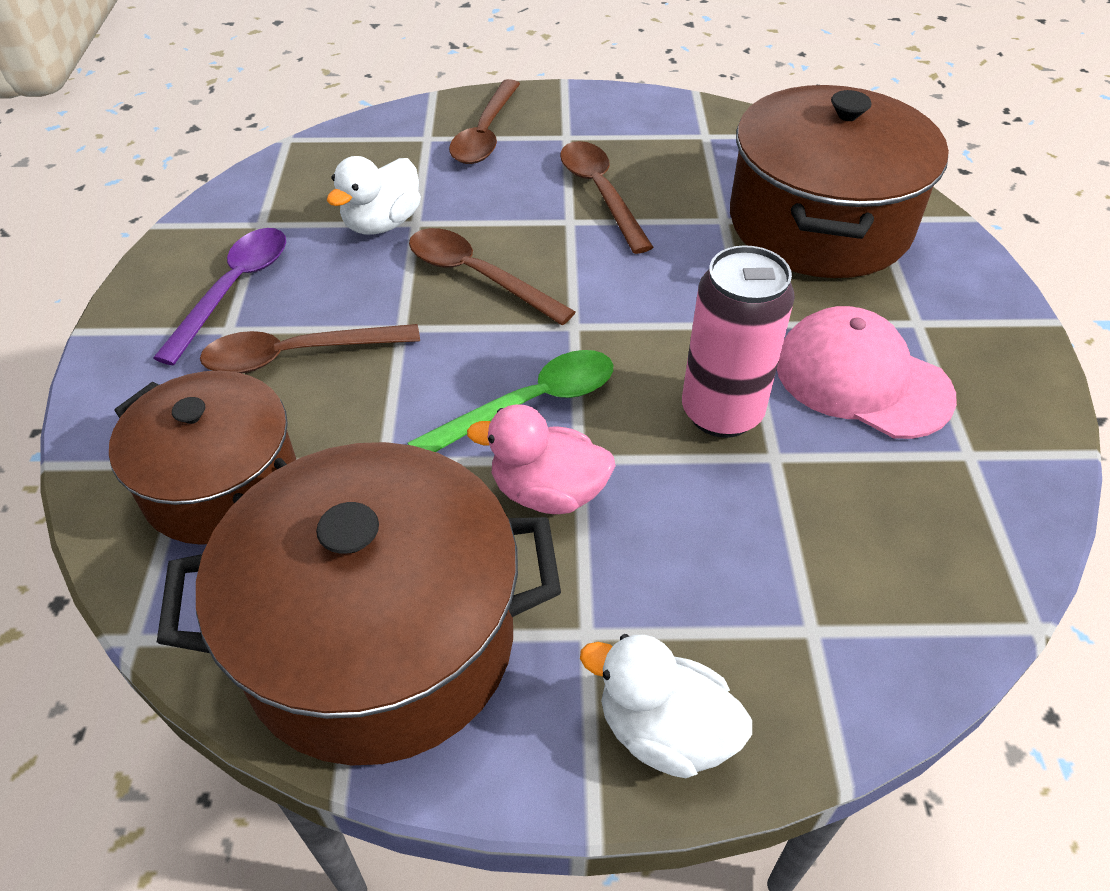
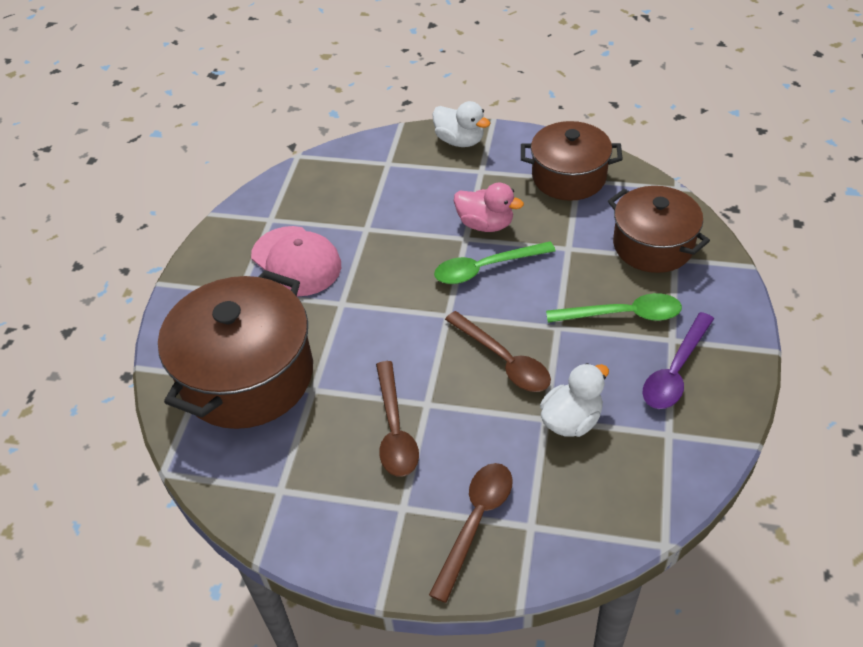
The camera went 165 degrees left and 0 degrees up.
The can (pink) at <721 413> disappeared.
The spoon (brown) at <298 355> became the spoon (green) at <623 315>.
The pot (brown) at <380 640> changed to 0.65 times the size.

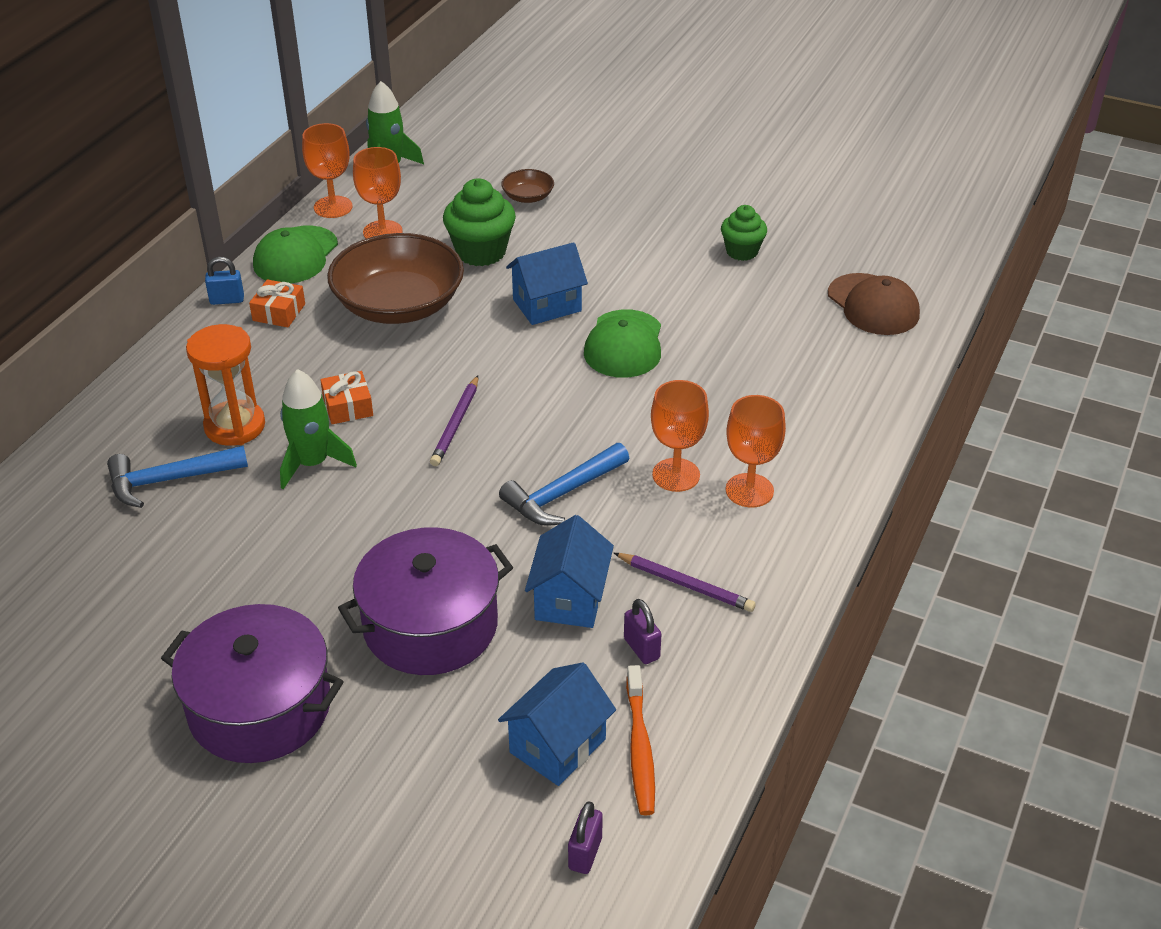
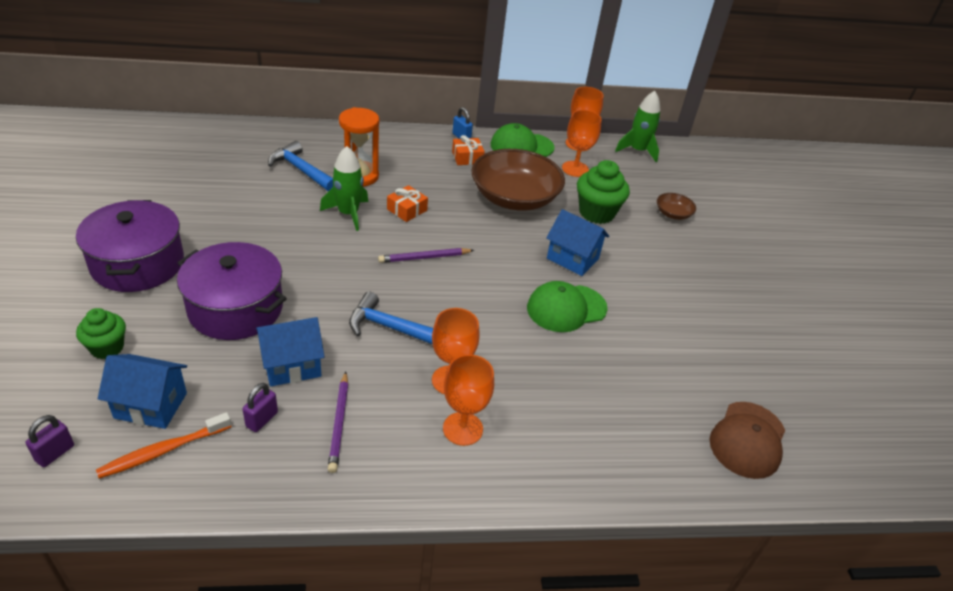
The camera went 55 degrees right and 0 degrees up.
The cupcake (green) moved from <742 251> to <107 348>.
The padlock (purple) at <585 853> turned 45 degrees counterclockwise.

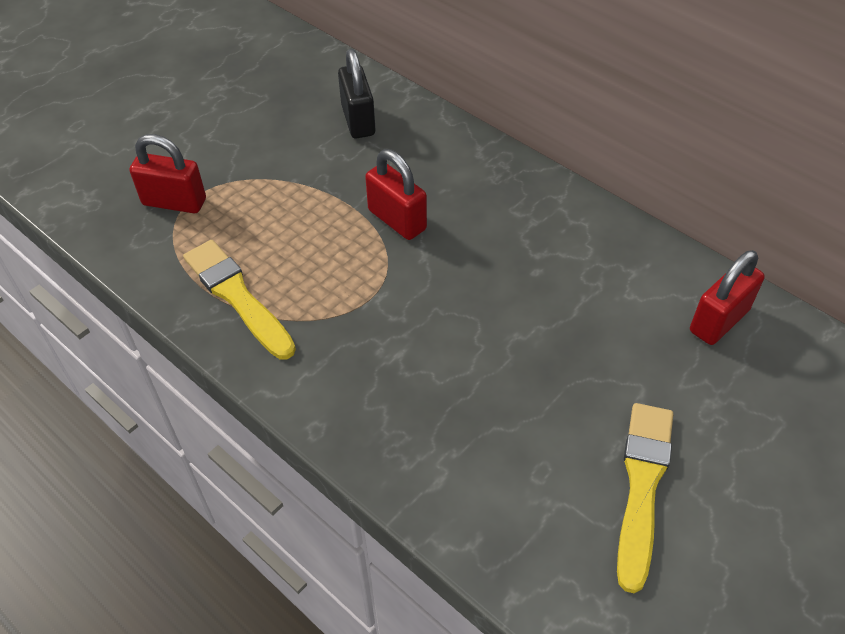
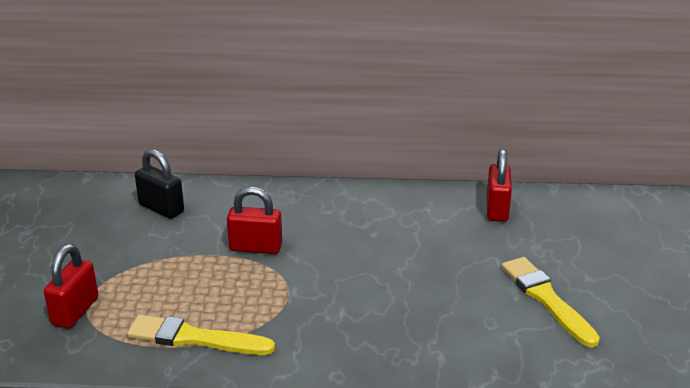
The camera went 40 degrees left and 20 degrees down.
The padlock (red) at <174 202> turned 45 degrees counterclockwise.

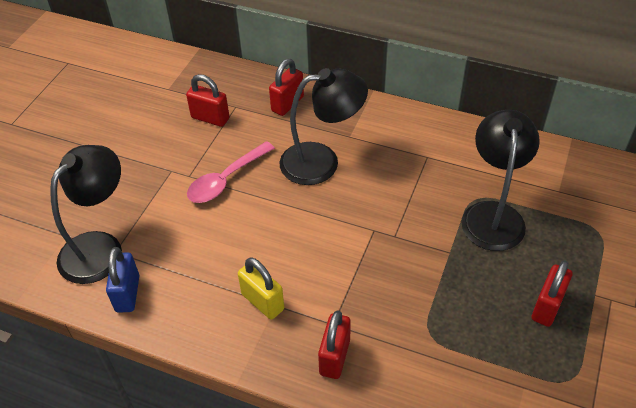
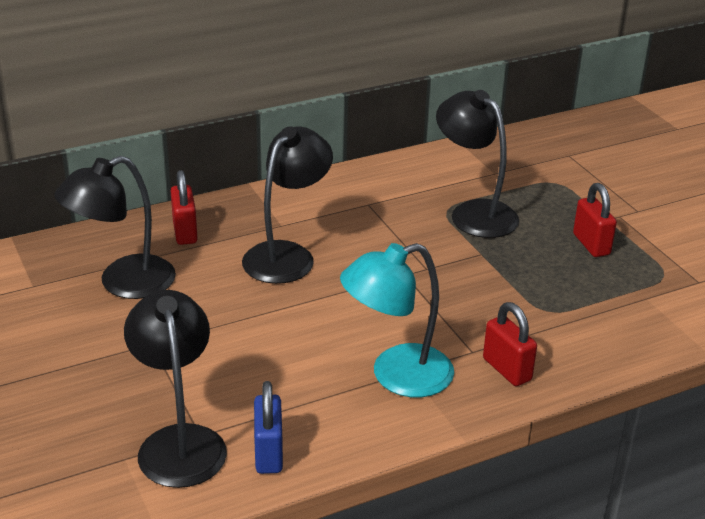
The camera went 50 degrees left and 15 degrees down.
The padlock (red) at <210 118> was replaced by the lamp (black) at <123 283>.
The spoon (pink) at <226 180> disappeared.
The padlock (blue) at <127 294> turned 45 degrees clockwise.
The padlock (yellow) at <262 302> was replaced by the lamp (turquoise) at <396 376>.

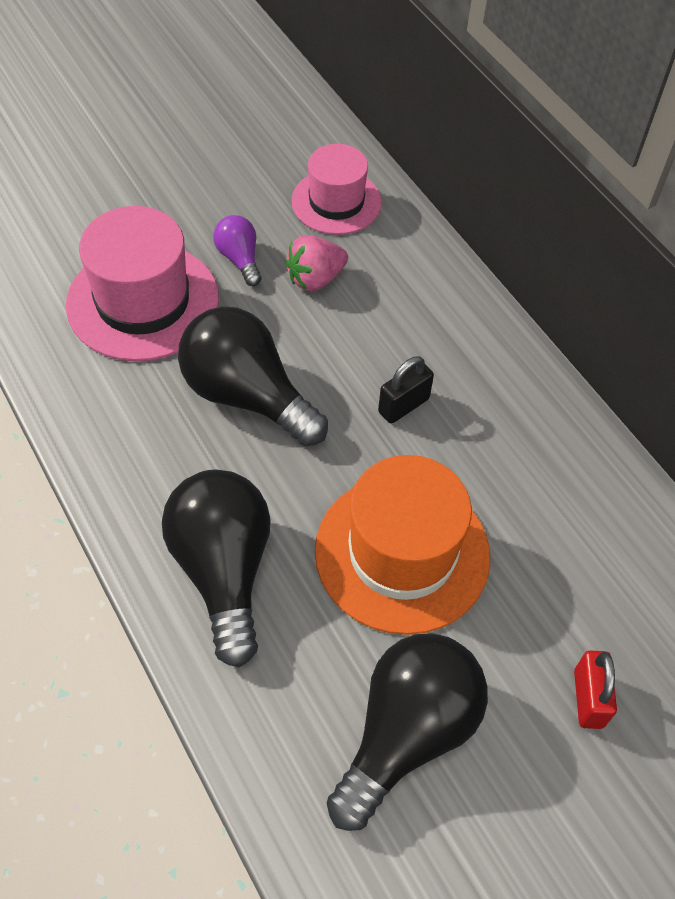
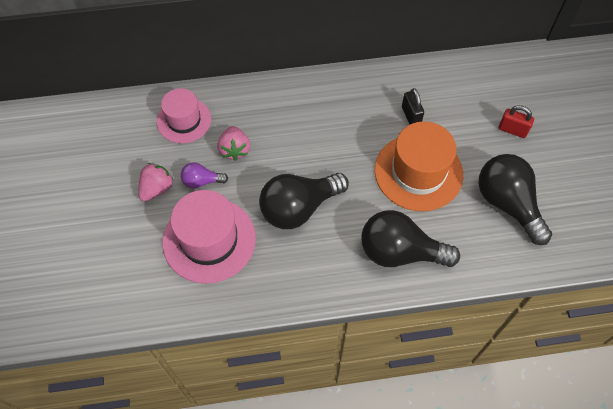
The camera went 65 degrees left and 5 degrees up.
The padlock (black) moved from <403 405> to <411 116>.
The strawberry (pink) at <157 189> appeared.

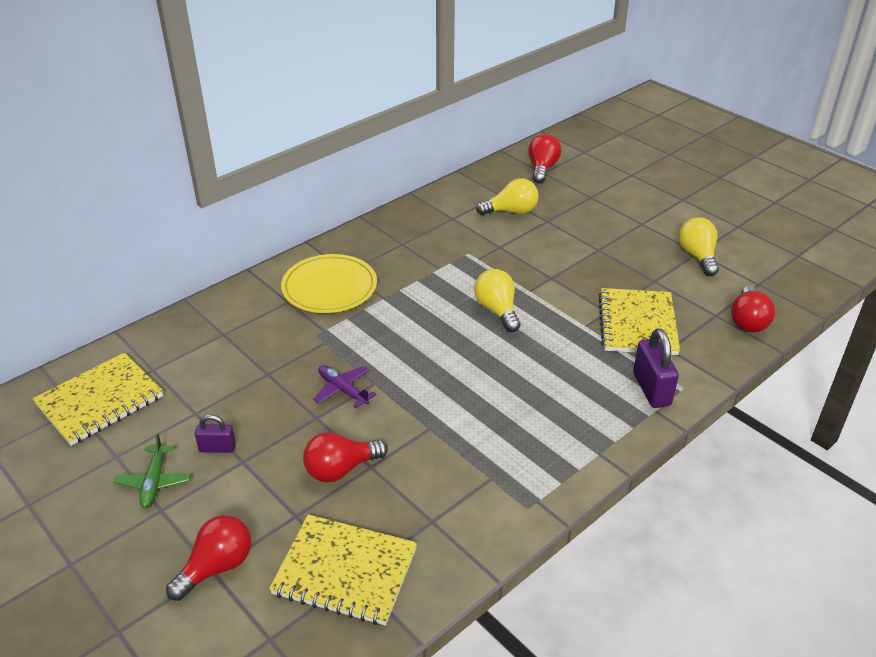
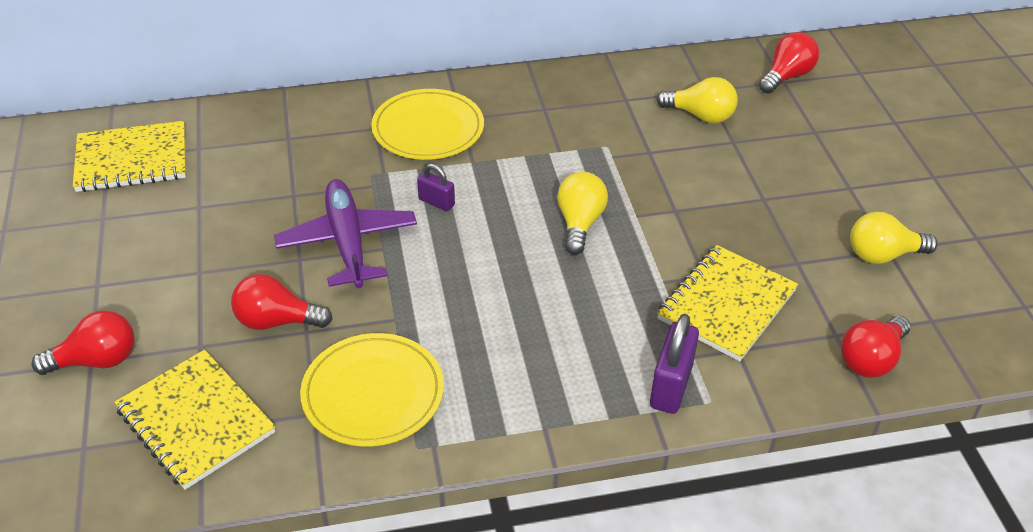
The camera went 30 degrees right and 5 degrees up.
The light bulb (yellow) at <697 256> turned 120 degrees counterclockwise.
The plane (purple) at <343 390> changed to 1.82 times the size.
The padlock (purple) moved from <217 448> to <436 202>.
The plane (green) at <154 481> disappeared.
The plate (yellow) at <373 393> appeared.

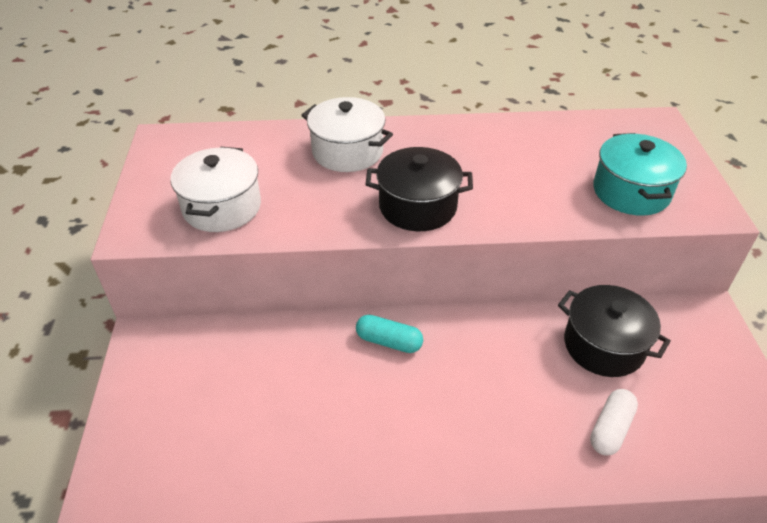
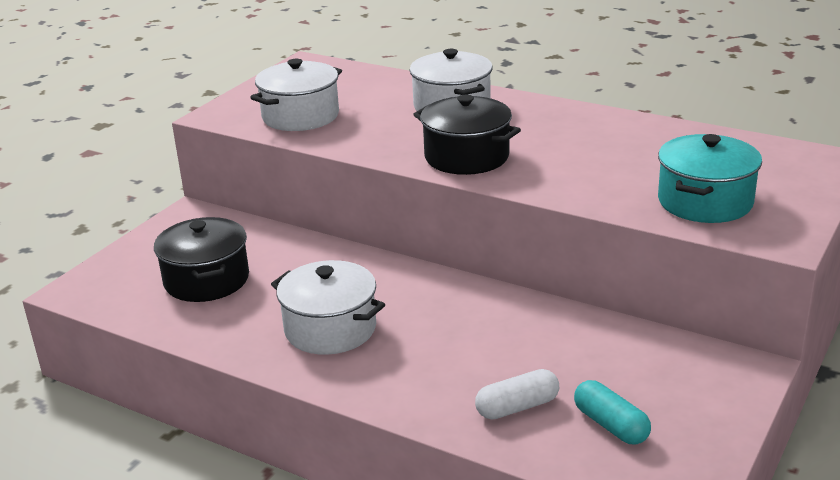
The camera went 35 degrees right and 15 degrees down.
The pot (black) moved from <604 345> to <206 280>.
The capsule (turquoise) moved from <389 341> to <611 425>.
The pot (white) at <330 329> appeared.

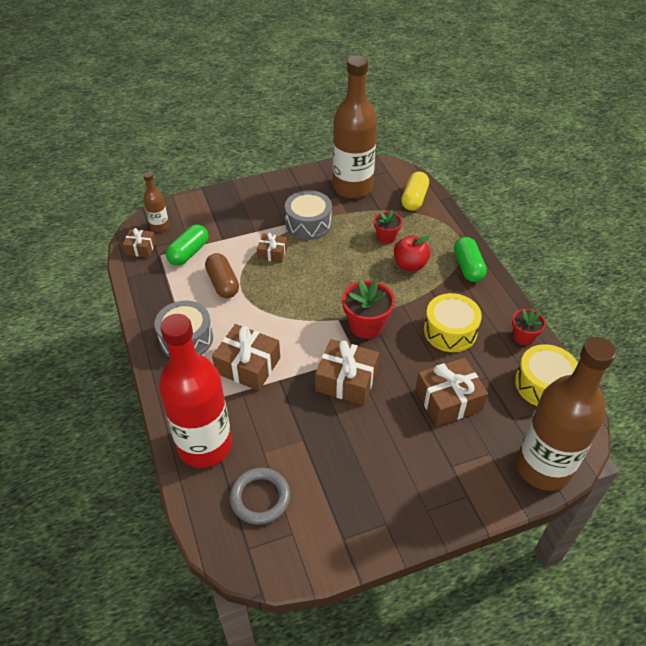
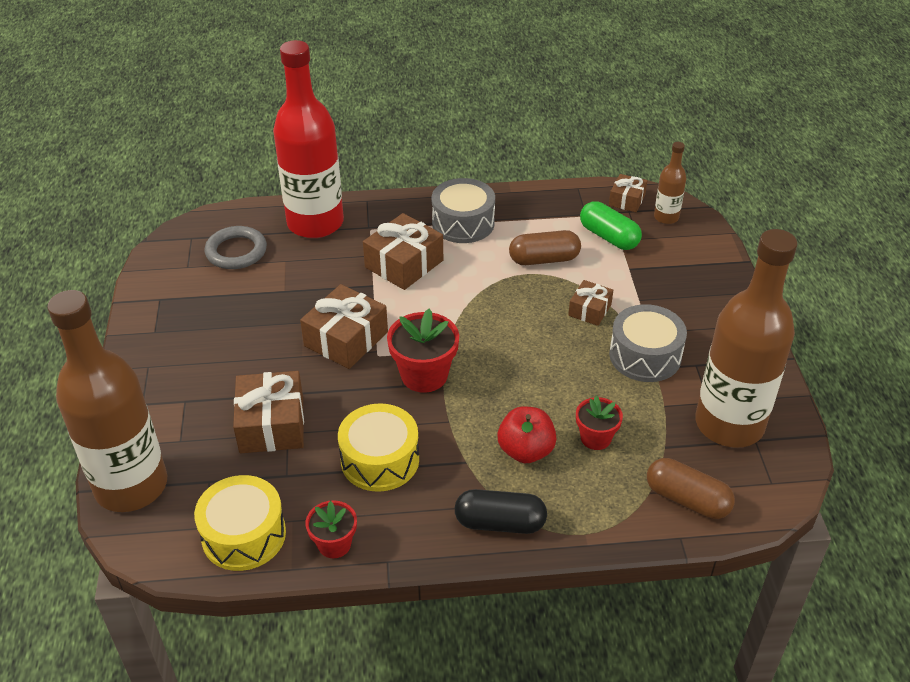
The camera went 105 degrees right and 5 degrees down.
The capsule (yellow) at <414 199> became the capsule (brown) at <687 500>.
The capsule (green) at <468 267> became the capsule (black) at <500 523>.

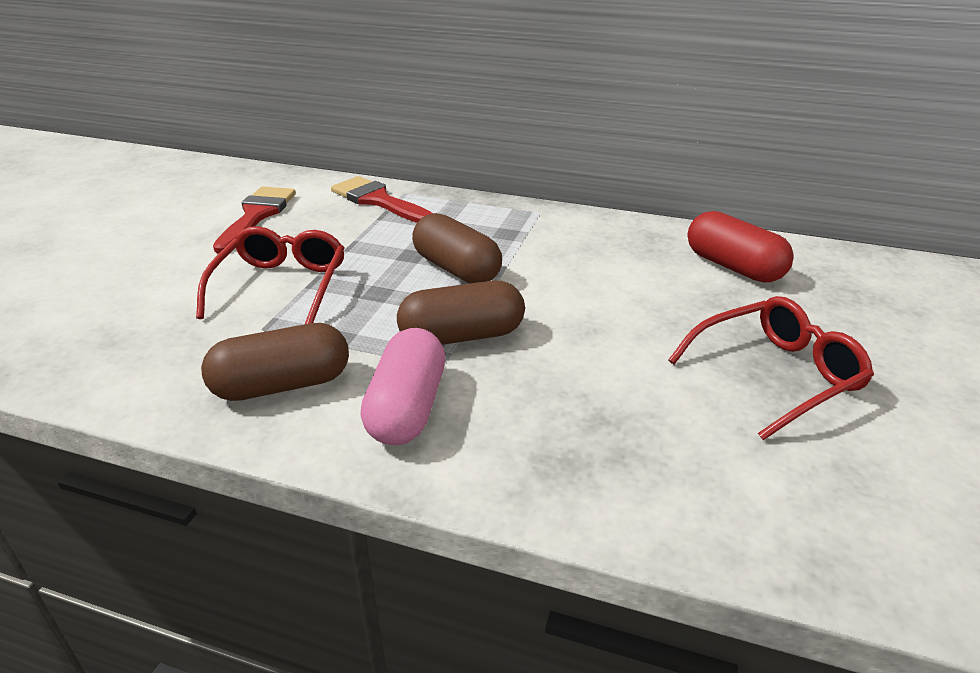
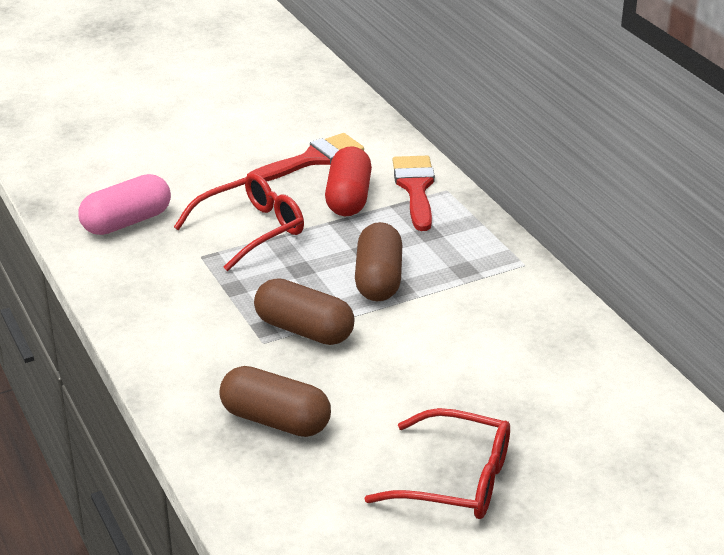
The camera went 45 degrees right and 0 degrees up.
The capsule (red) moved from <733 267> to <348 198>.
The capsule (brown) moved from <282 385> to <275 420>.
The capsule (pink) moved from <407 408> to <127 222>.

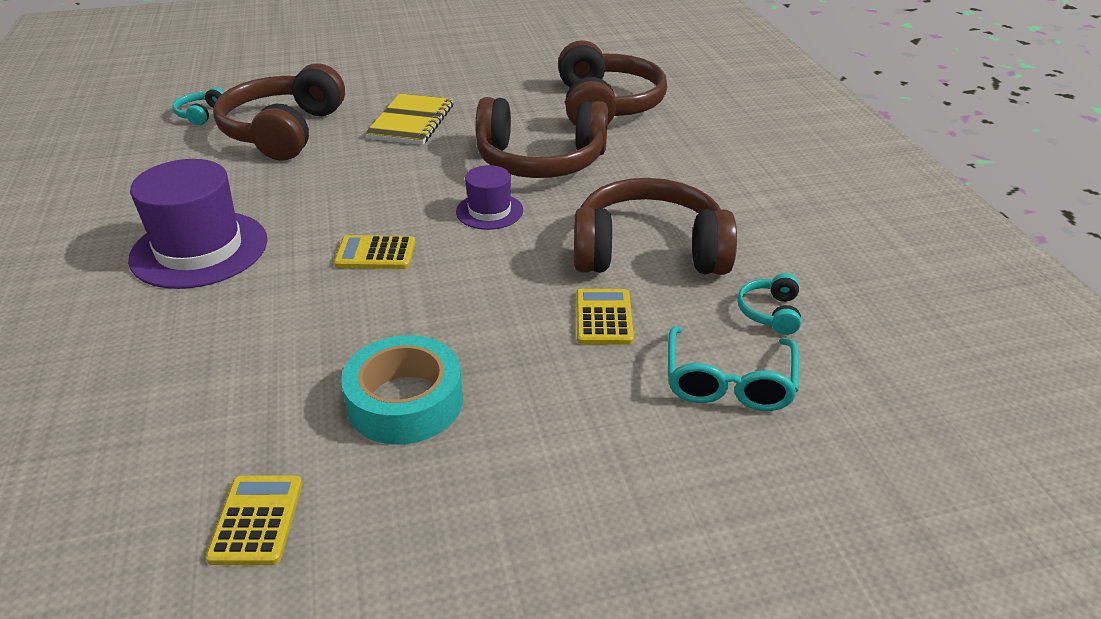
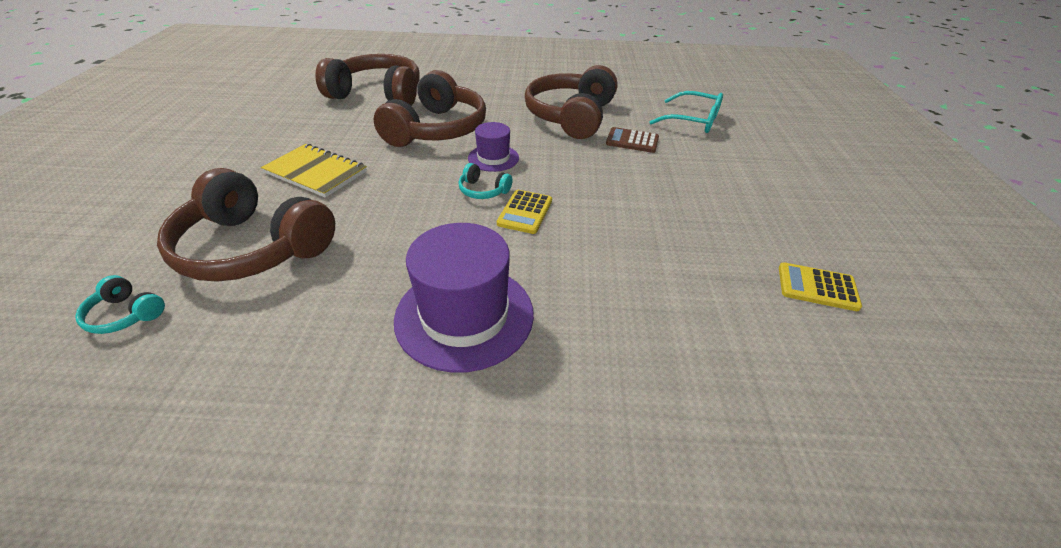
The camera went 75 degrees left and 5 degrees up.
The headphones (turquoise) moved from <770 313> to <483 191>.
The calculator (yellow) at <603 318> became the calculator (brown) at <632 141>.
The tape (turquoise) at <405 402> disappeared.

